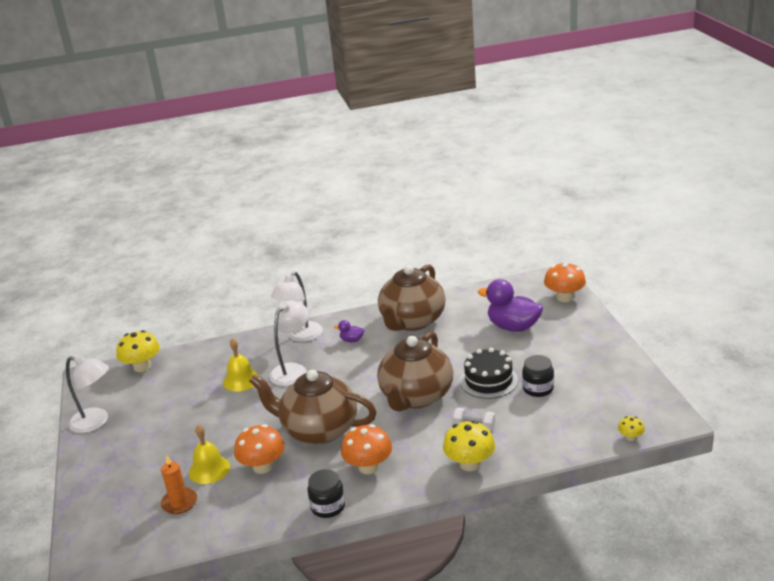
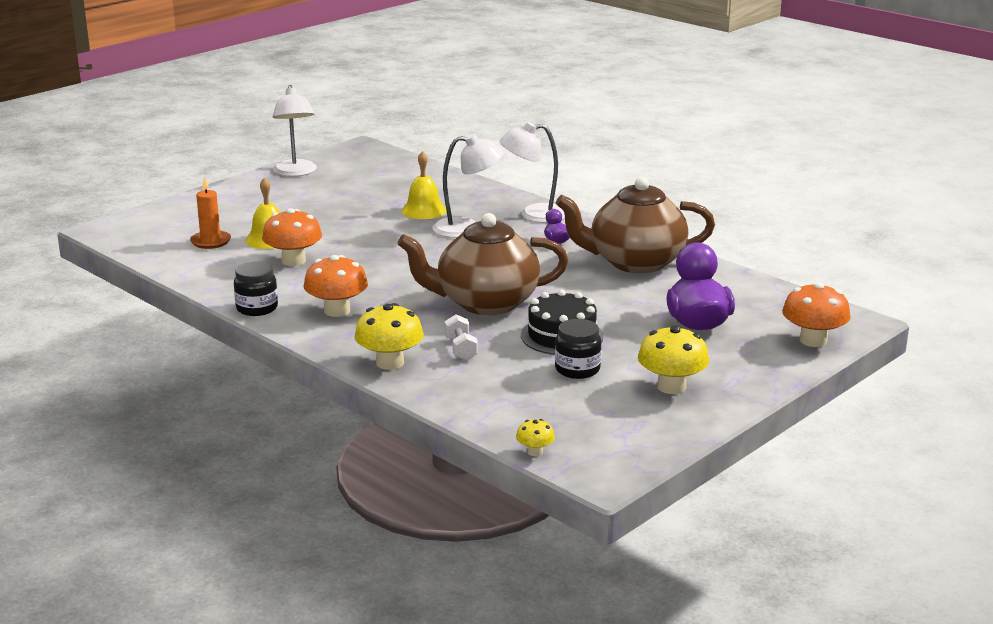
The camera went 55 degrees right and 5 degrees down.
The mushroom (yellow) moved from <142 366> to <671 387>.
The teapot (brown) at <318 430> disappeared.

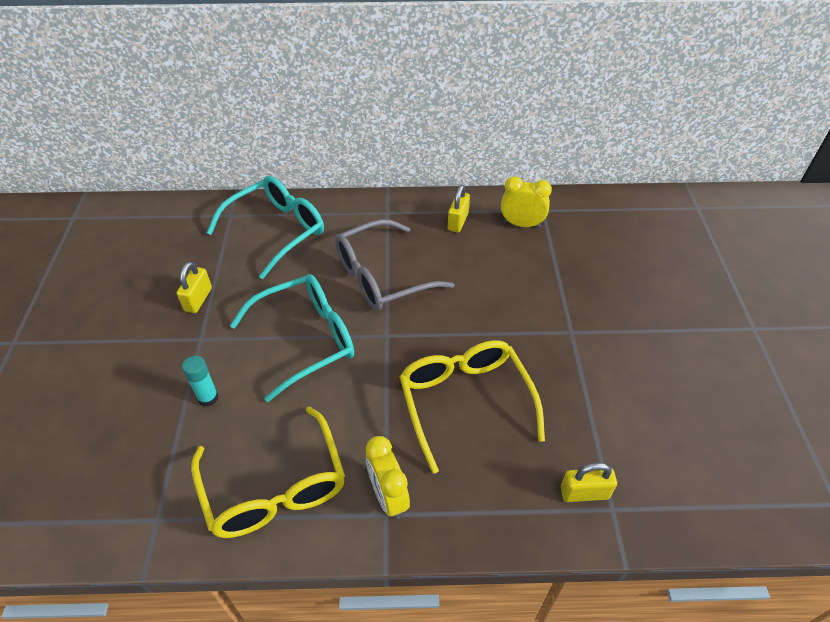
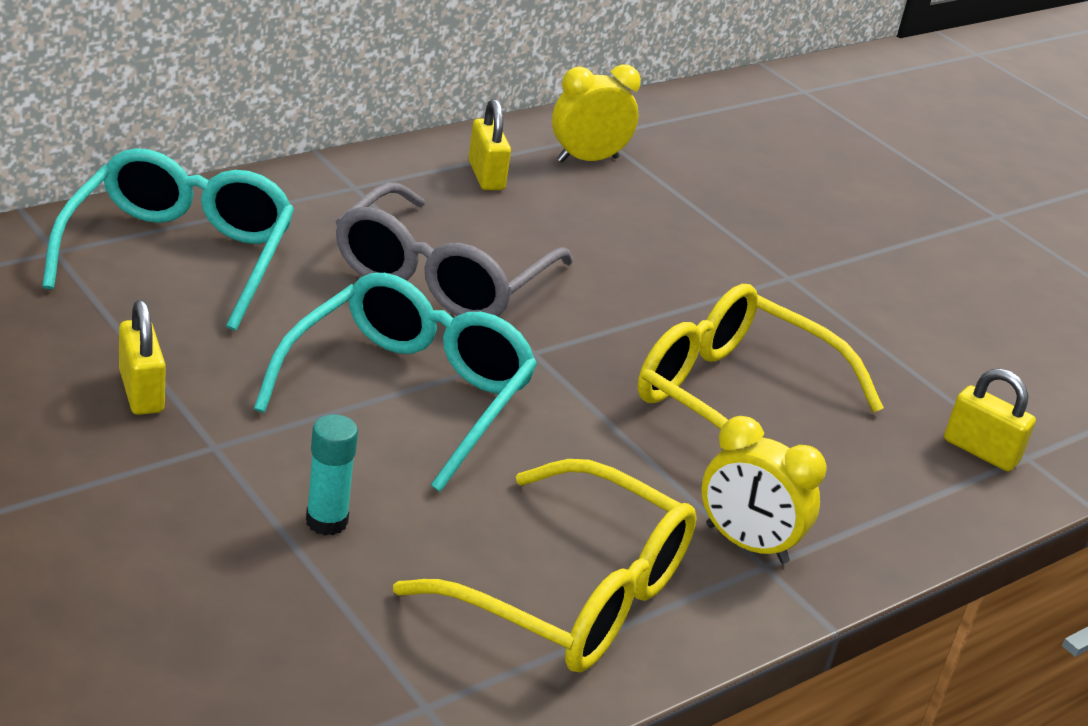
The camera went 40 degrees left and 15 degrees down.
The padlock (yellow) at <584 493> turned 75 degrees clockwise.

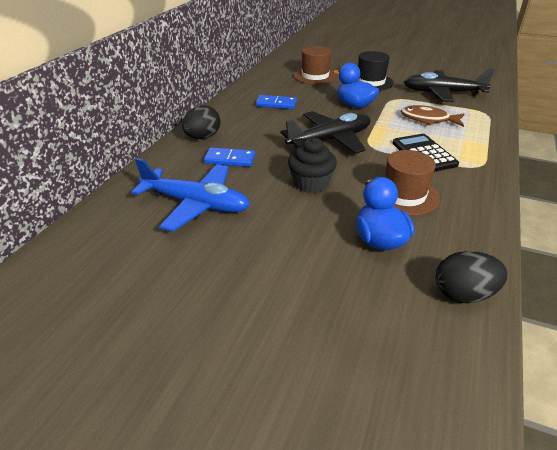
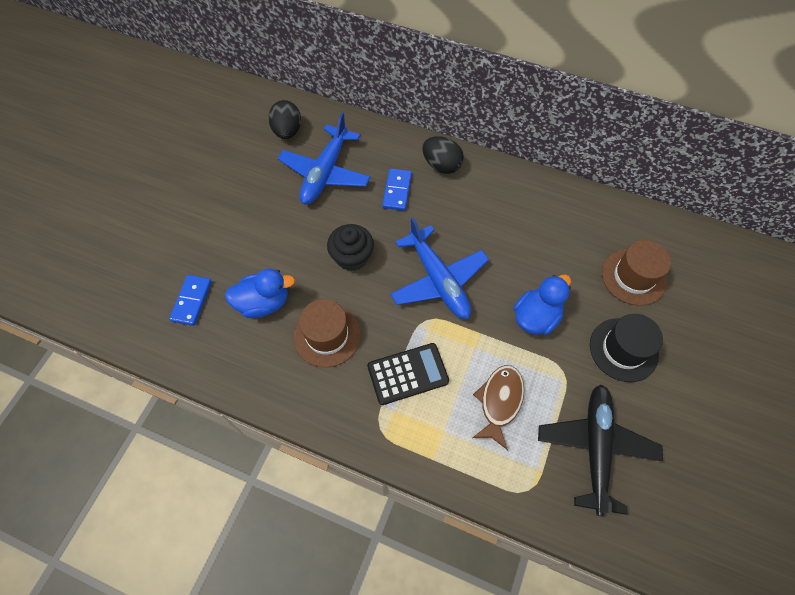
The camera went 90 degrees right and 25 degrees up.
The domino (blue) moved from <276 104> to <191 301>.
The plane (black) at <330 140> became the plane (blue) at <438 280>.
The egg (black) moved from <463 294> to <287 131>.

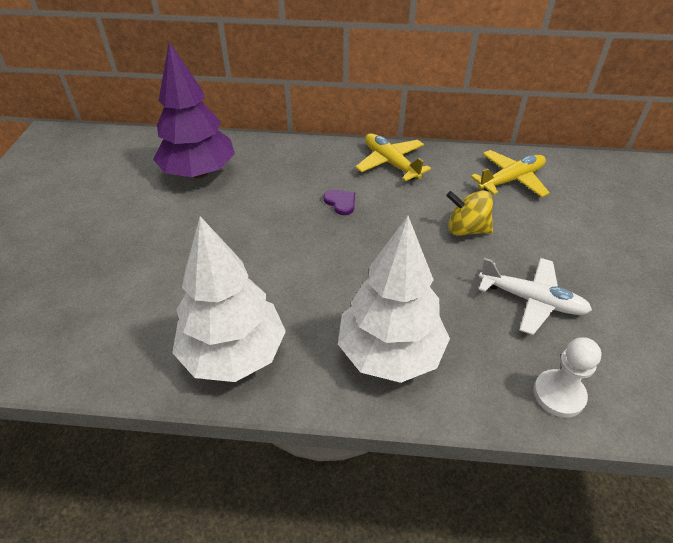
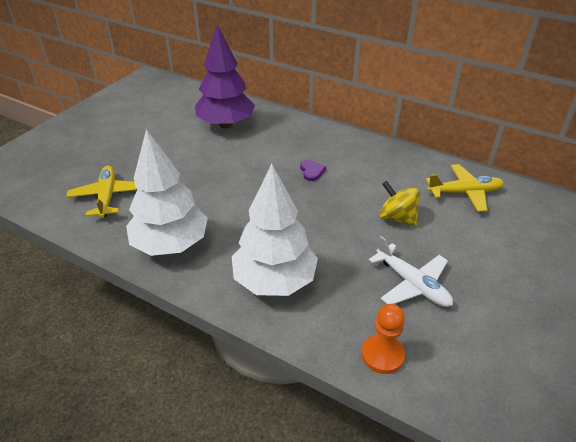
The camera went 25 degrees right and 5 degrees down.
The plane (yellow) moved from <390 163> to <107 196>.
The pawn (white) at <559 394> became the pawn (orange) at <382 355>.

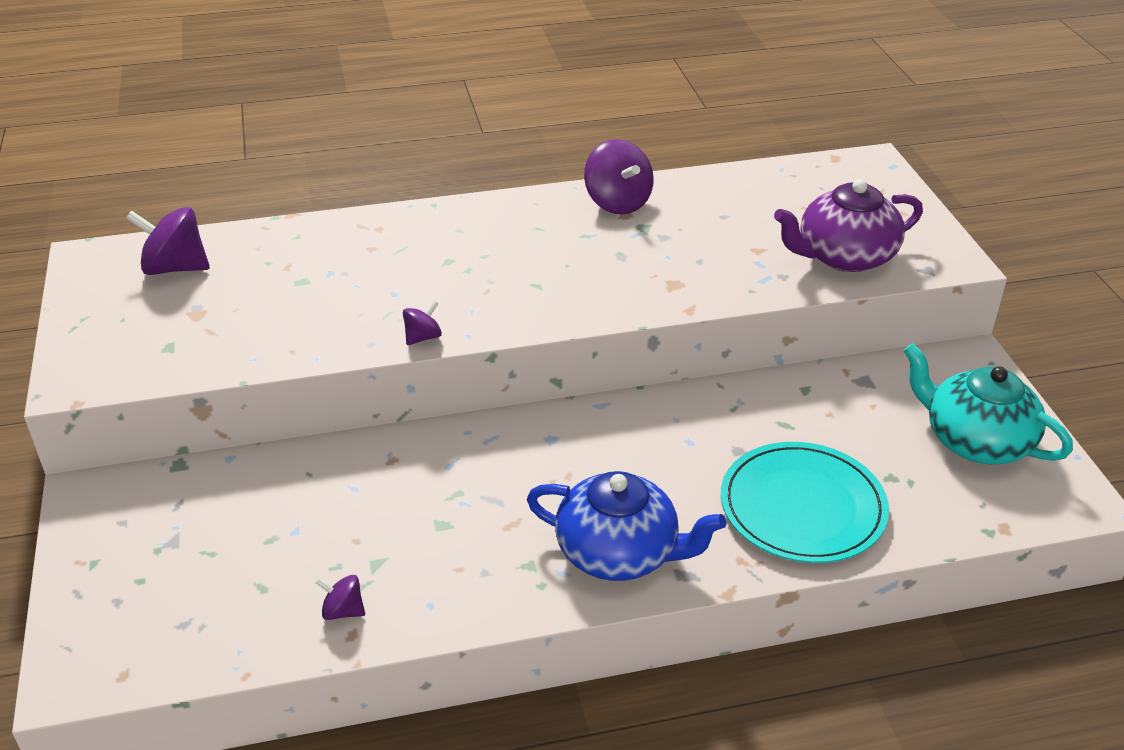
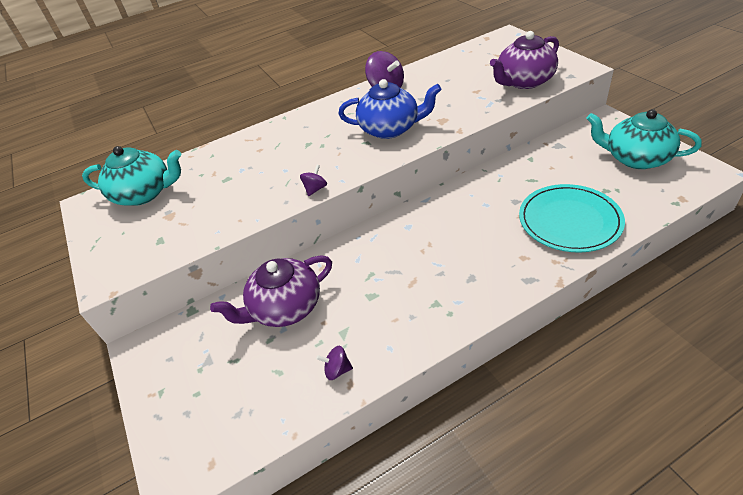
The camera went 10 degrees left and 5 degrees up.
The spinning top (purple) at <175 268> was replaced by the teapot (turquoise) at <144 193>.
The teapot (blue) moved from <619 552> to <390 129>.
The teapot (purple) at <285 307> appeared.

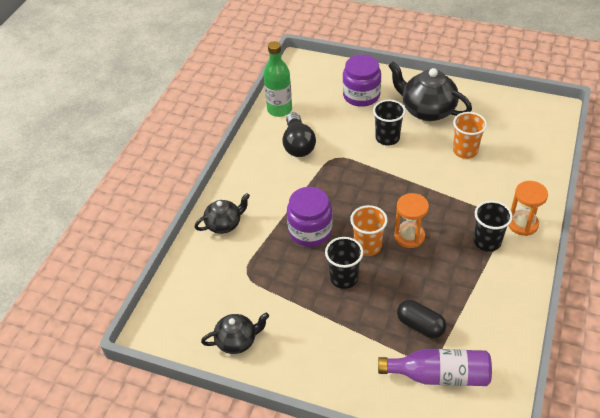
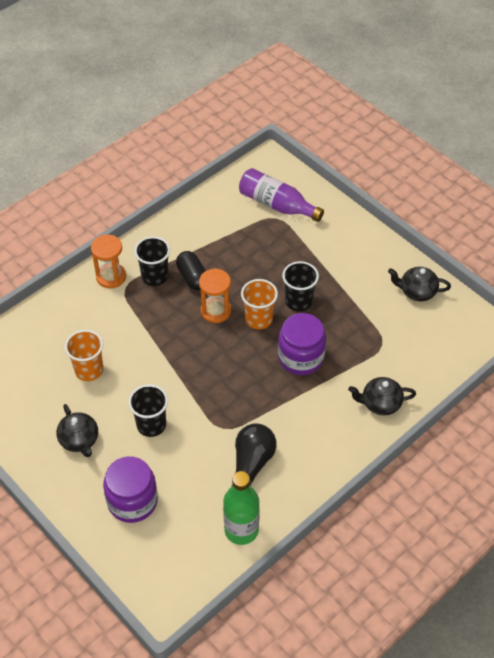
The camera went 155 degrees left and 5 degrees up.
The teapot (black) at <427 110> changed to 0.59 times the size.
The capsule (black) moved from <420 325> to <192 277>.

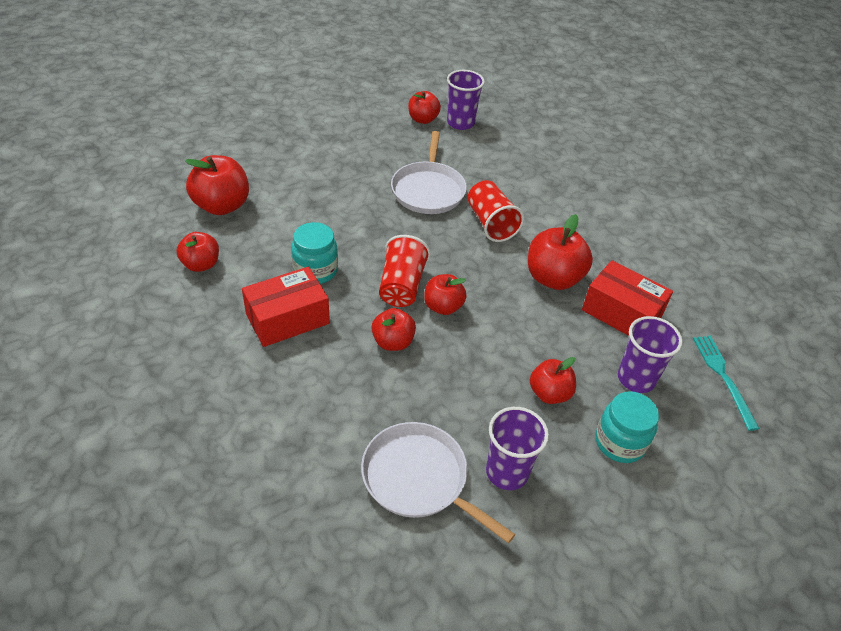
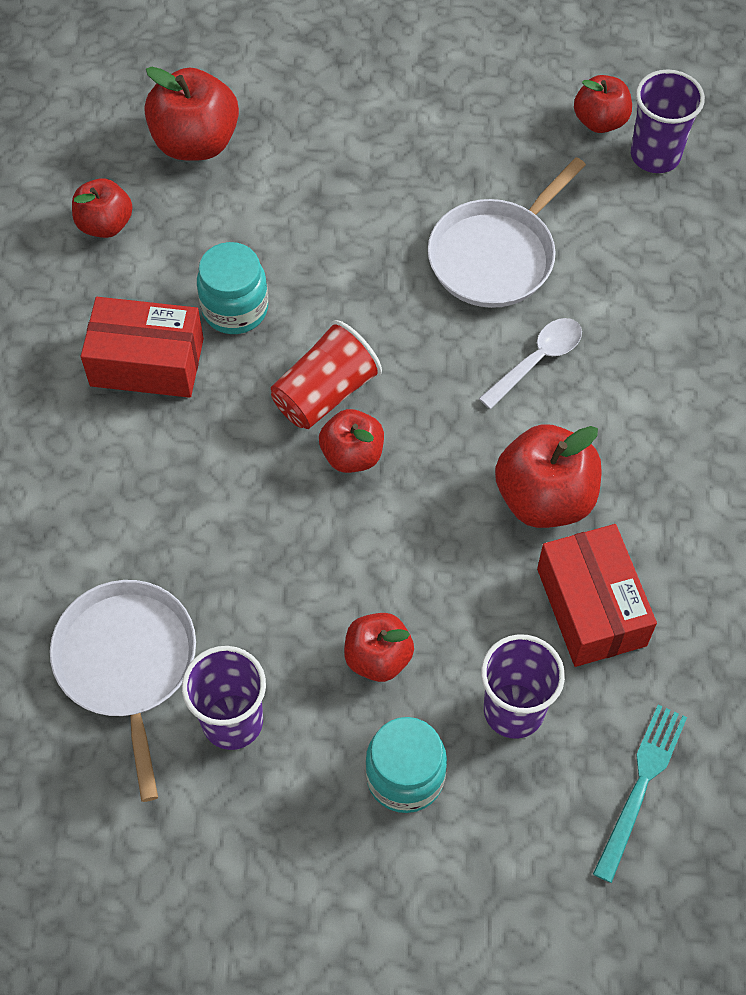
The camera went 40 degrees right and 15 degrees up.
The cup (red) at <491 223> was replaced by the spoon (white) at <537 360>.
The apple (red) at <393 342> disappeared.

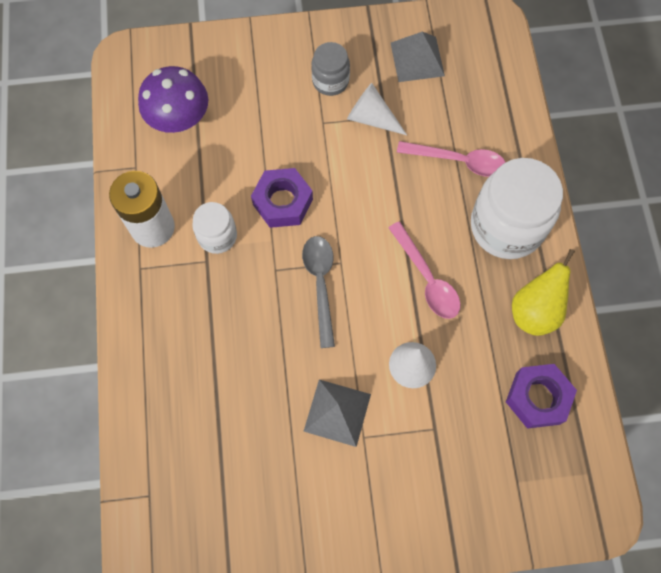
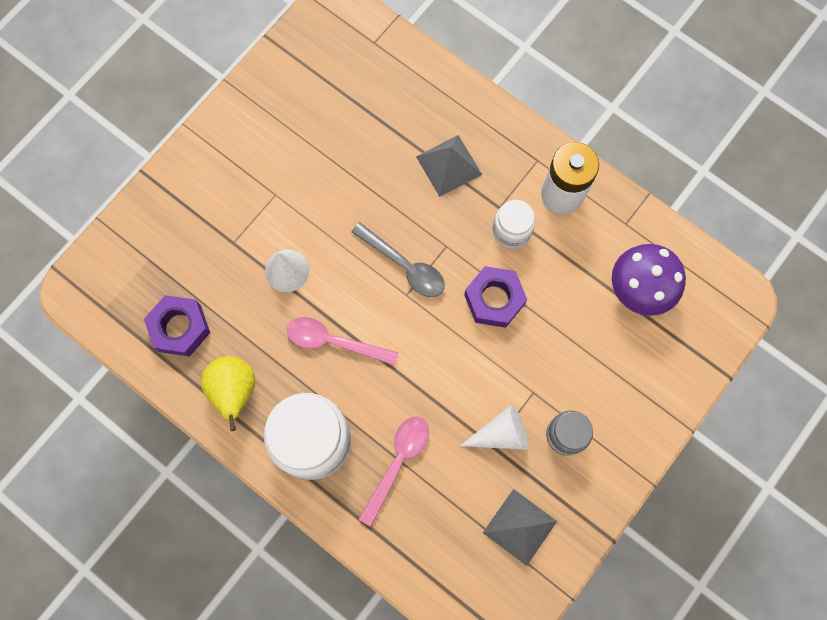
The camera went 135 degrees right and 5 degrees up.
The spoon (pink) at <459 161> turned 150 degrees clockwise.
The pyramid (grey) moved from <337 412> to <449 165>.

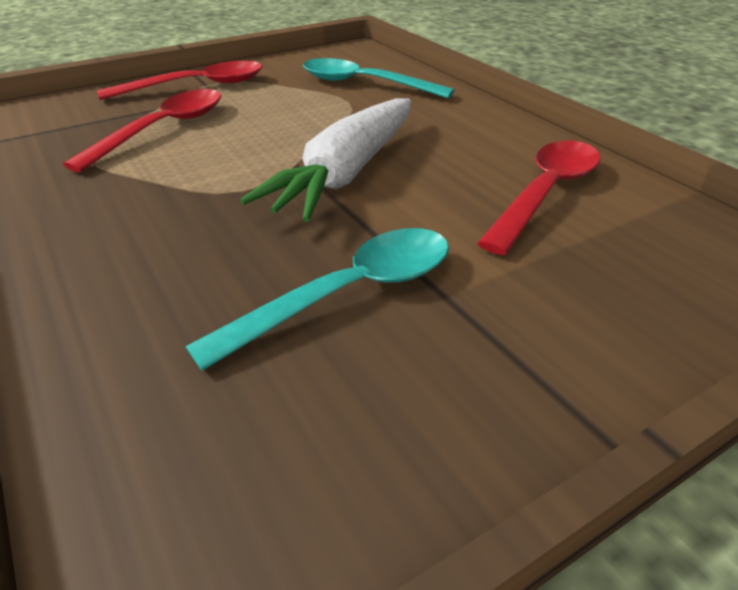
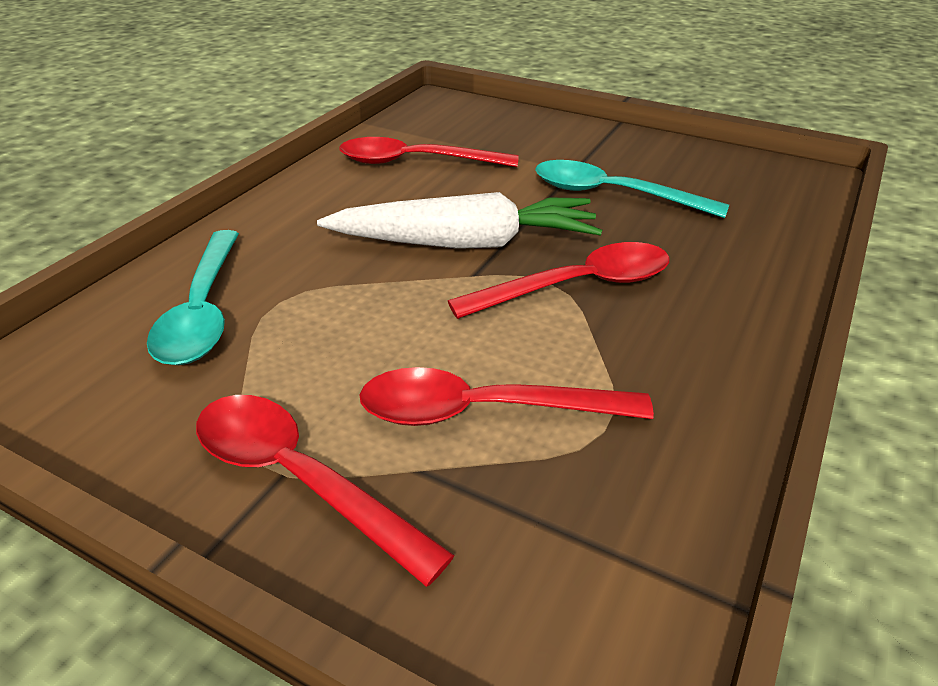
The camera went 120 degrees left and 0 degrees up.
The spoon (red) at <577 286> appeared.

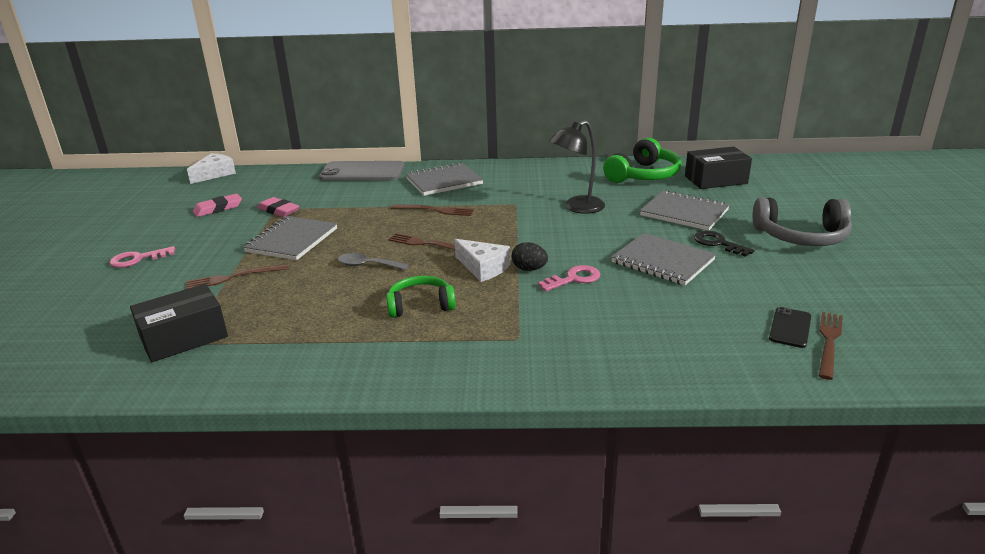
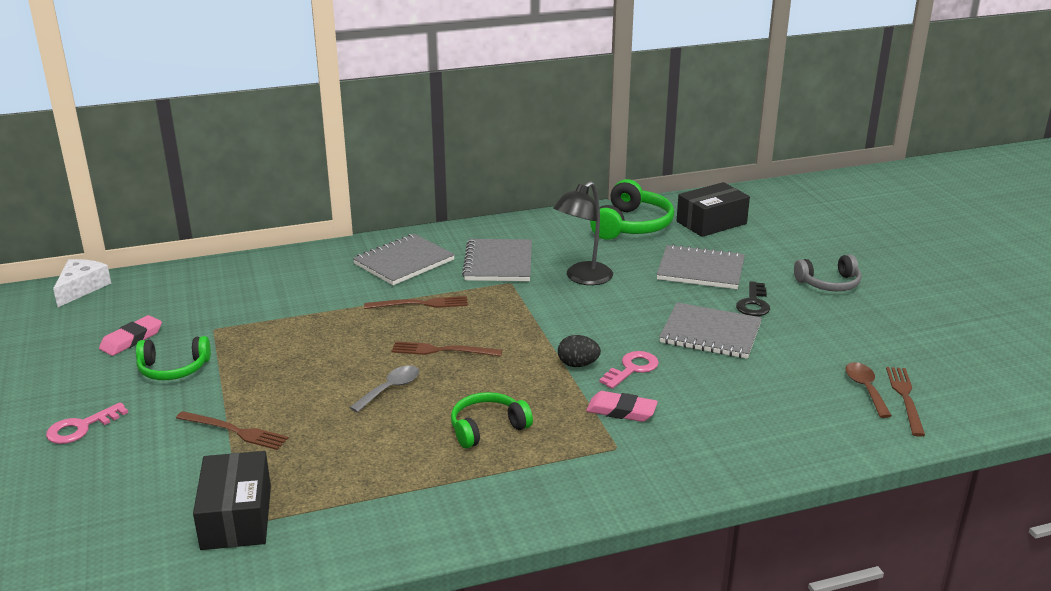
The camera went 20 degrees left and 0 degrees up.
The phone (grey) at <362 172> disappeared.
The eraser (pink) moved from <278 210> to <621 411>.
The headphones (grey) at <801 236> changed to 0.65 times the size.
The notebook (grey) moved from <292 240> to <498 263>.
The key (black) at <718 243> turned 105 degrees counterclockwise.
The cheese (white) at <483 268> disappeared.
The spoon (grey) at <367 265> turned 135 degrees clockwise.
The fork (brown) at <234 277> turned 120 degrees counterclockwise.
The box (black) at <184 337> turned 45 degrees counterclockwise.
The phone (black) at <790 328> was replaced by the spoon (brown) at <865 389>.
The headphones (green) at <173 369> appeared.

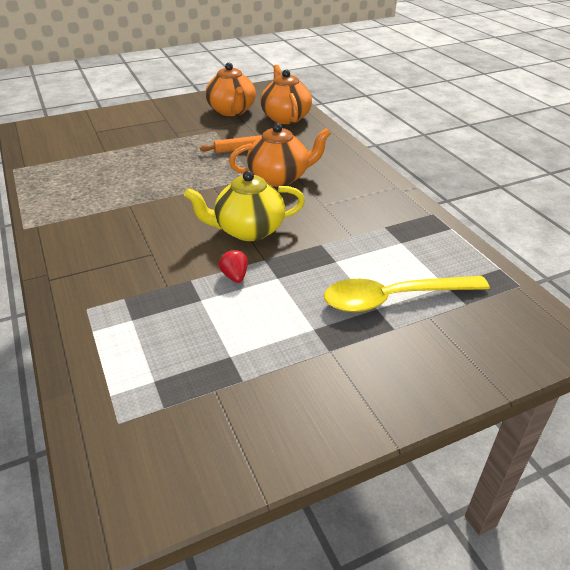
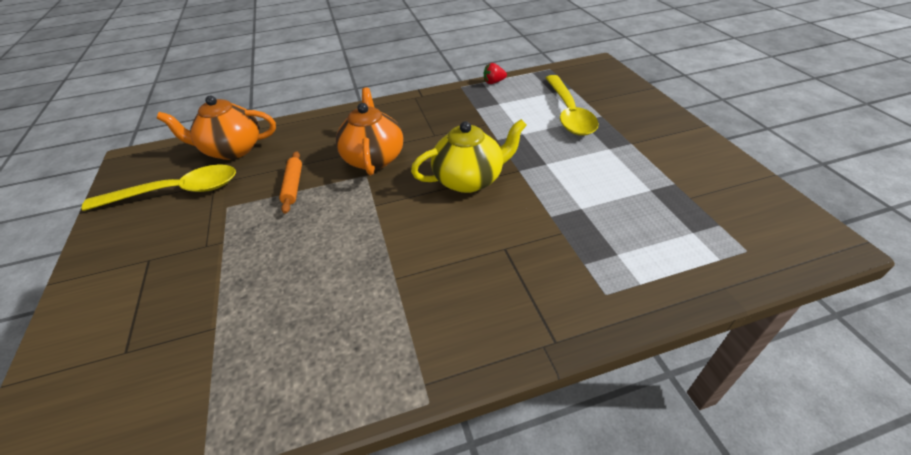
The camera went 80 degrees left and 5 degrees up.
The teapot (orange) at <232 111> was replaced by the spoon (yellow) at <177 192>.
The teapot (yellow) at <248 230> turned 105 degrees counterclockwise.
The strawberry (red) moved from <235 276> to <493 82>.

